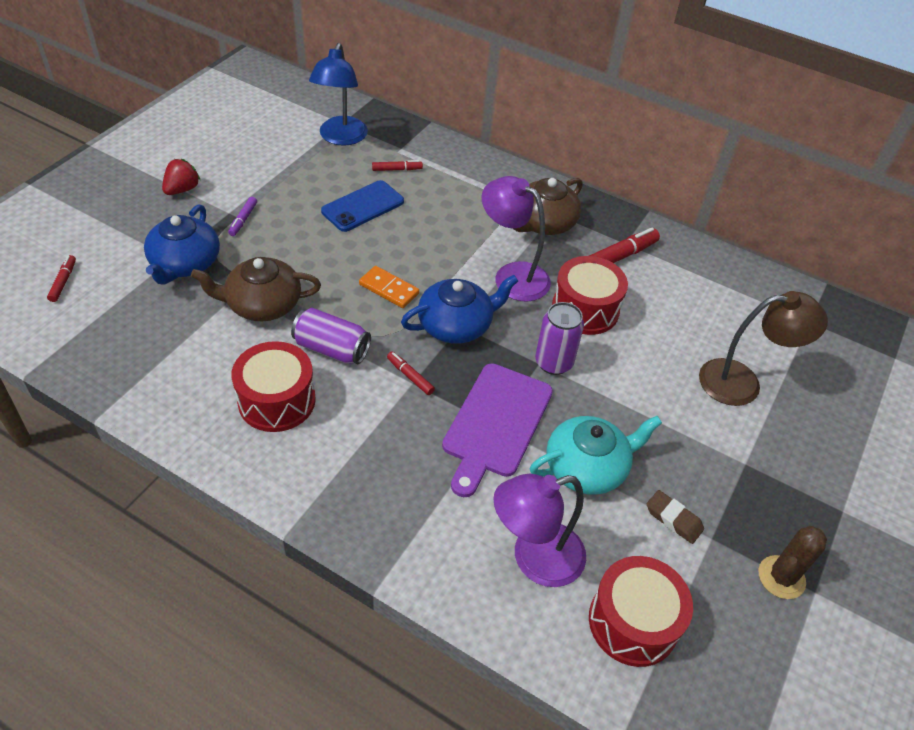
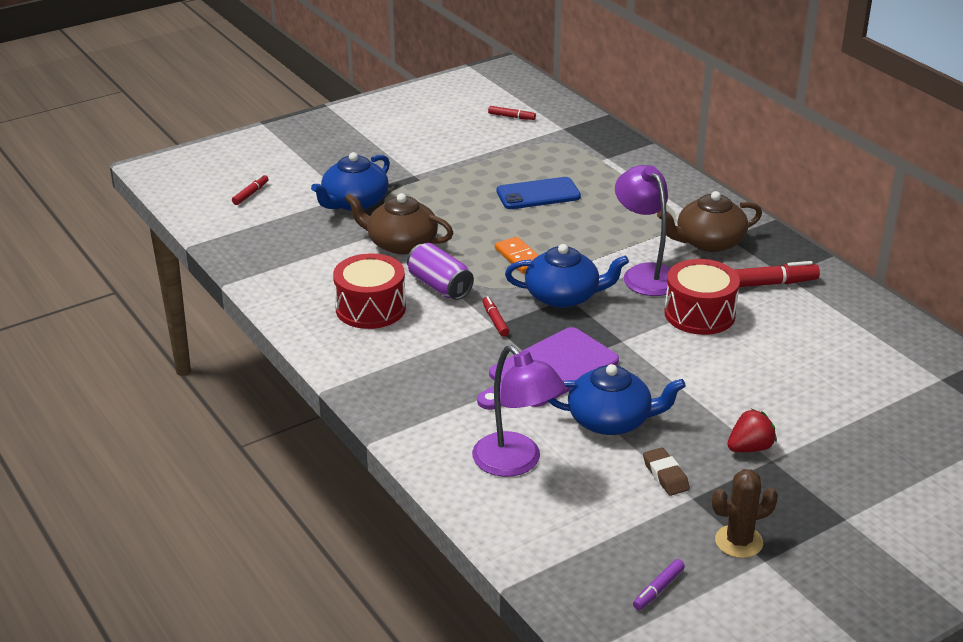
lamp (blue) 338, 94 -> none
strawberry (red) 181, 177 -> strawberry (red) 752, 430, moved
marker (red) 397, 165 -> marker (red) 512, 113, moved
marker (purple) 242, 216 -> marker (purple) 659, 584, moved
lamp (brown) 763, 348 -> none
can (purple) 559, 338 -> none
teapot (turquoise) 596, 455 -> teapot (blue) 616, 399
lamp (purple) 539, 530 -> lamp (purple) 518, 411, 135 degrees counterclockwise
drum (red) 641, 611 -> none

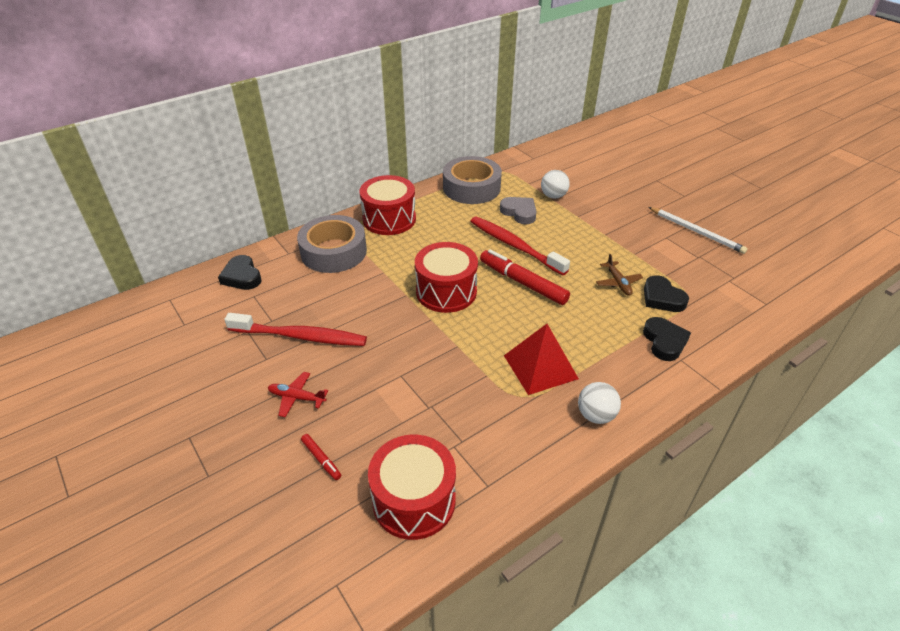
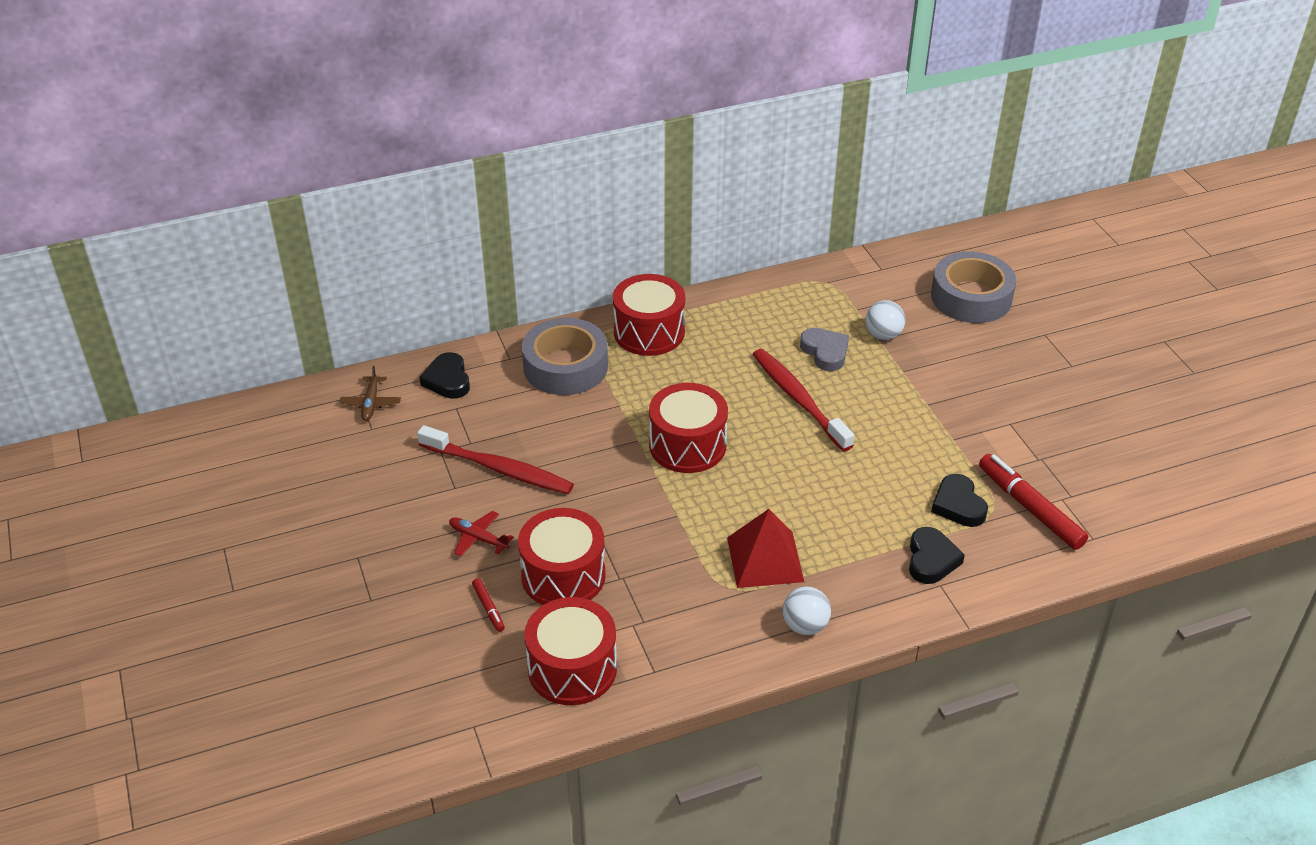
tape (grey) 472, 180 -> tape (grey) 973, 287, moved
pencil (white) 698, 230 -> none
marker (red) 525, 277 -> marker (red) 1033, 502, moved
plane (brown) 619, 275 -> plane (brown) 370, 393, moved
none -> drum (red) 562, 556

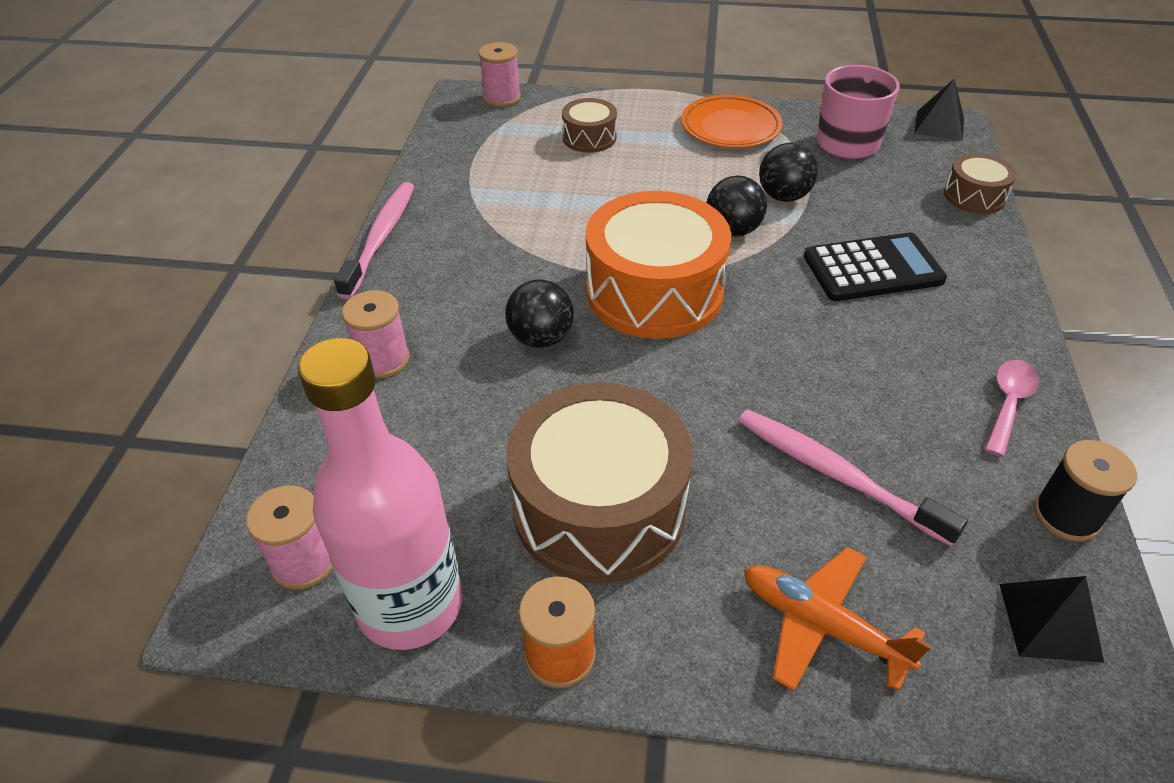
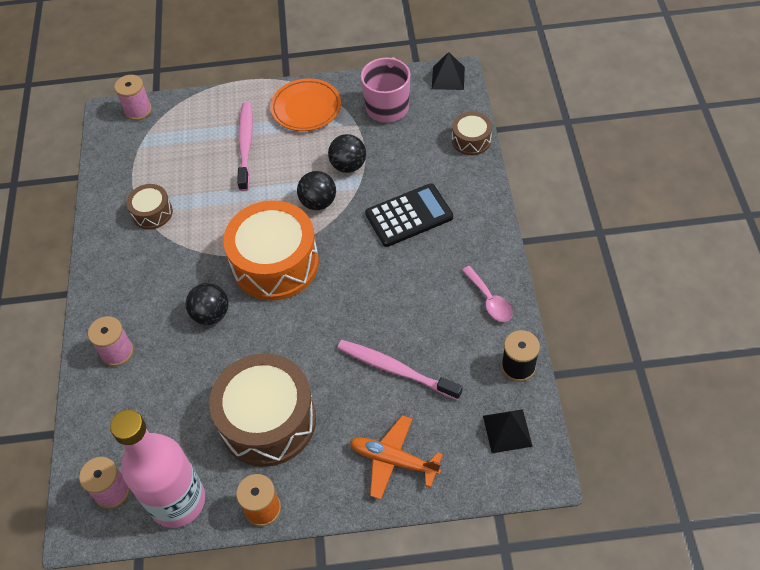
drum (brown) 589, 125 -> drum (brown) 149, 206, moved
toothbrush (pink) 374, 240 -> toothbrush (pink) 245, 146, moved
spoon (pink) 1012, 408 -> spoon (pink) 487, 294, 135 degrees clockwise

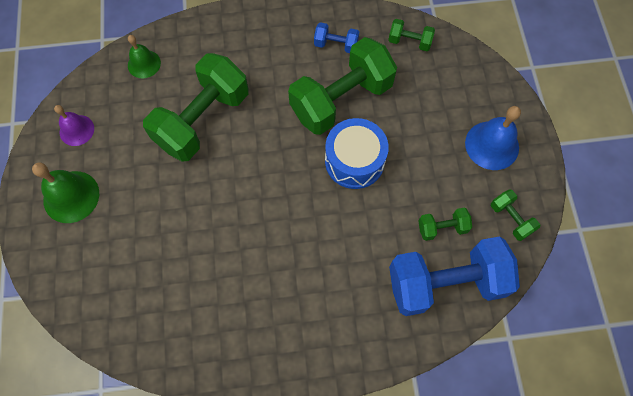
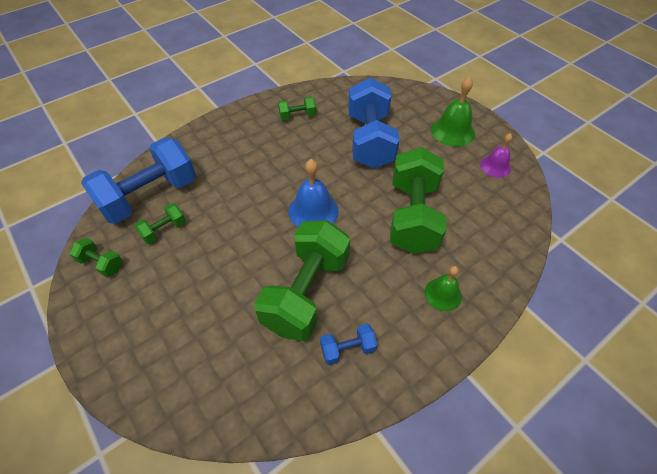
dumbbell (green) 411, 35 -> dumbbell (green) 297, 108, moved
bell (green) 144, 56 -> bell (green) 443, 288, moved
bell (blue) 493, 138 -> bell (blue) 313, 193, moved
drum (blue) 357, 153 -> none
none -> dumbbell (blue) 374, 123

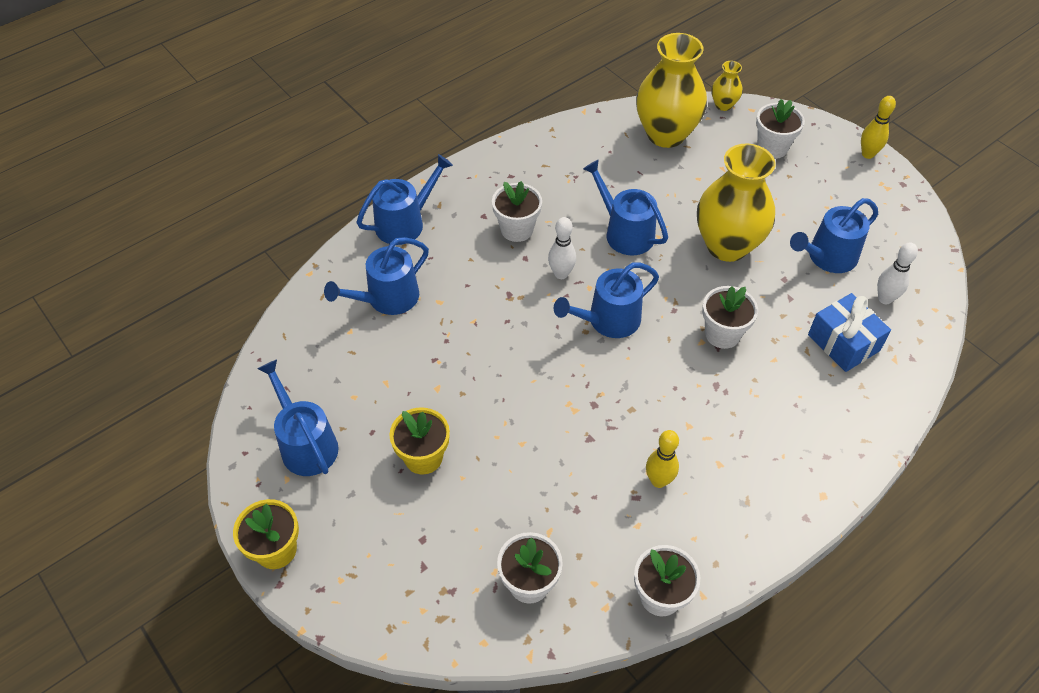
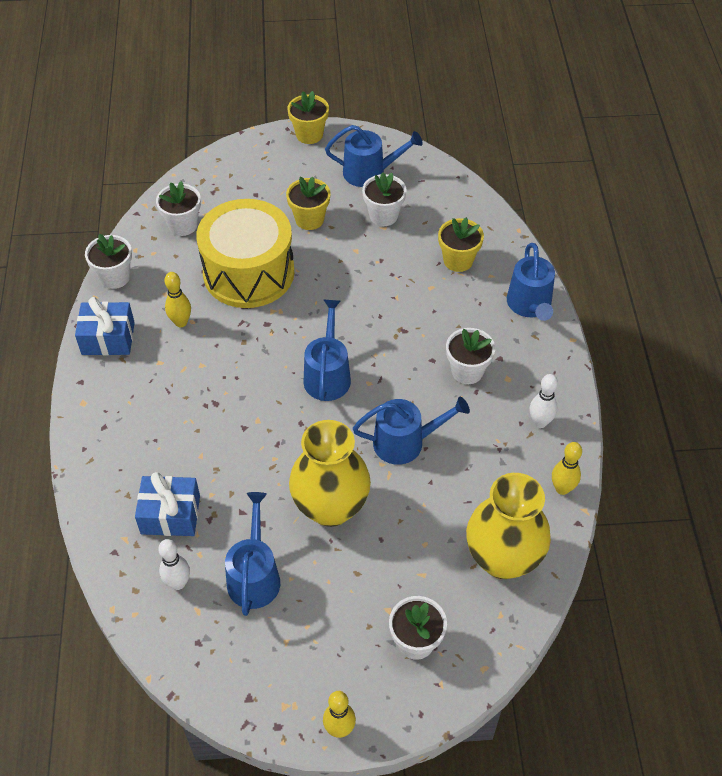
vase (yellow) 727, 86 -> none
bowling pin (white) 562, 248 -> bowling pin (white) 543, 401, moved
watering can (blue) 376, 276 -> flower pot (yellow) 461, 245
flower pot (white) 730, 317 -> flower pot (white) 384, 199, moved
none -> drum (yellow) 245, 253
none -> gift (blue) 105, 326
none -> bowling pin (yellow) 567, 468

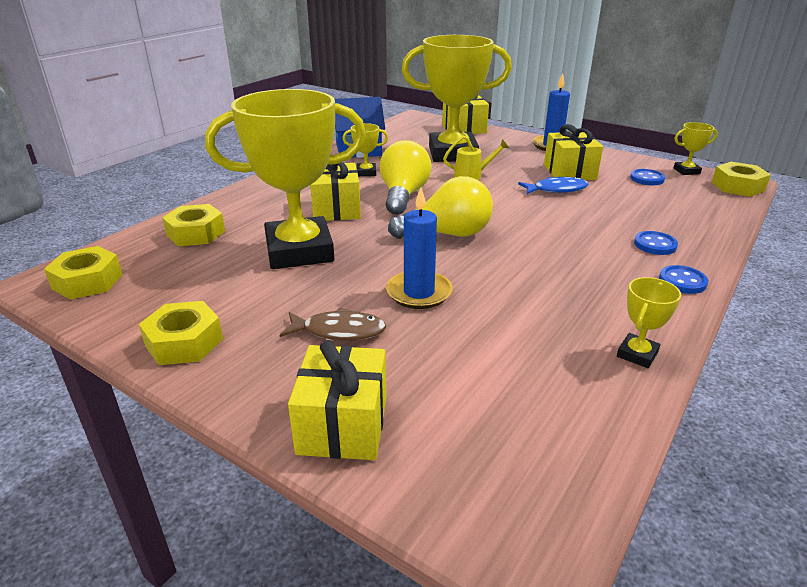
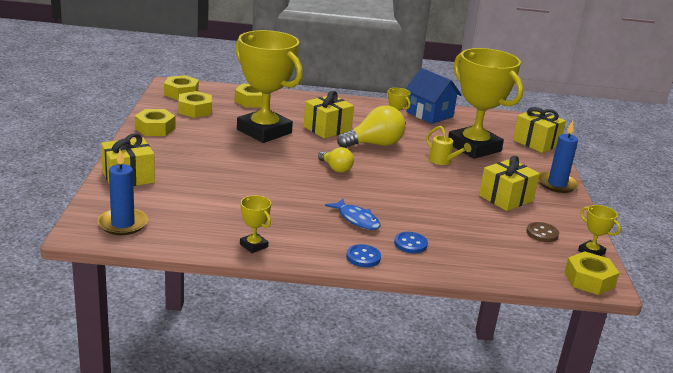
button (blue) 647, 177 -> button (brown) 542, 232
light bulb (yellow) 440, 207 -> light bulb (yellow) 336, 160, x0.59
fish (blue) 553, 185 -> fish (blue) 352, 214, moved
candle (blue) 419, 248 -> candle (blue) 122, 192, moved
trophy (yellow) 649, 322 -> trophy (yellow) 255, 224, 45 degrees clockwise
fish (brown) 333, 323 -> none
none -> nut (yellow) 195, 104

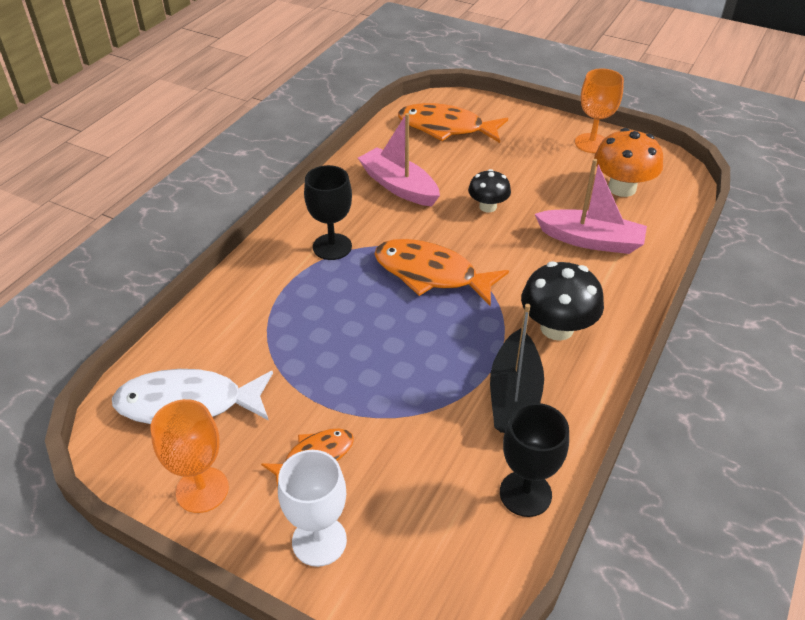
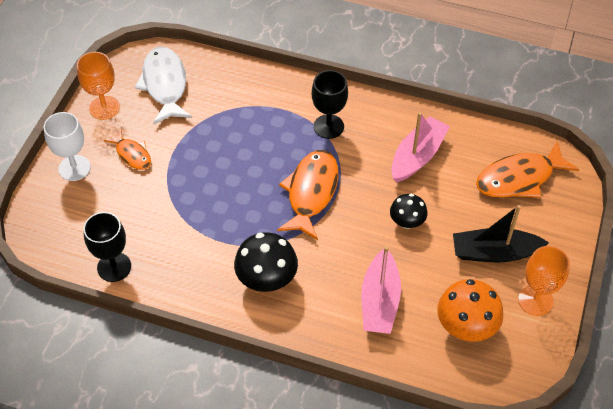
fish (orange) 453, 123 -> fish (orange) 527, 169, 120 degrees counterclockwise
boat (black) 517, 368 -> boat (black) 501, 233, moved

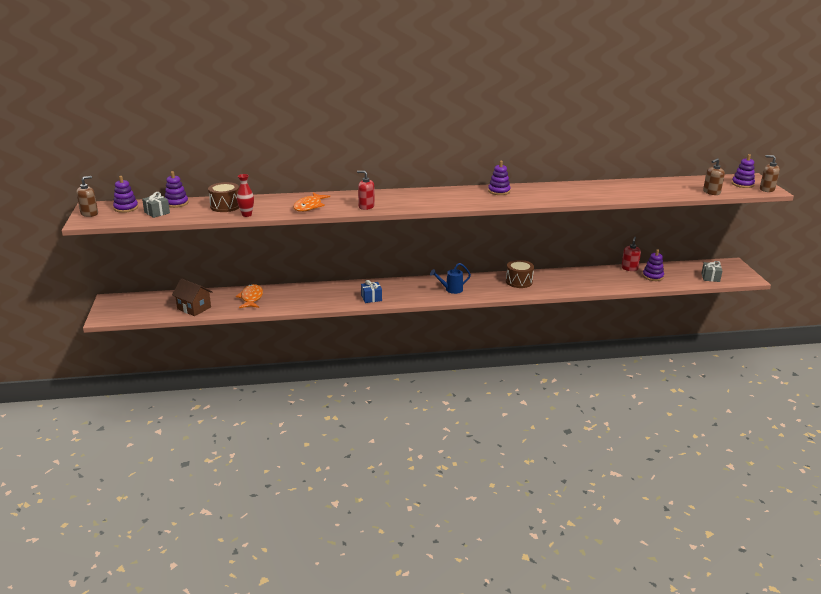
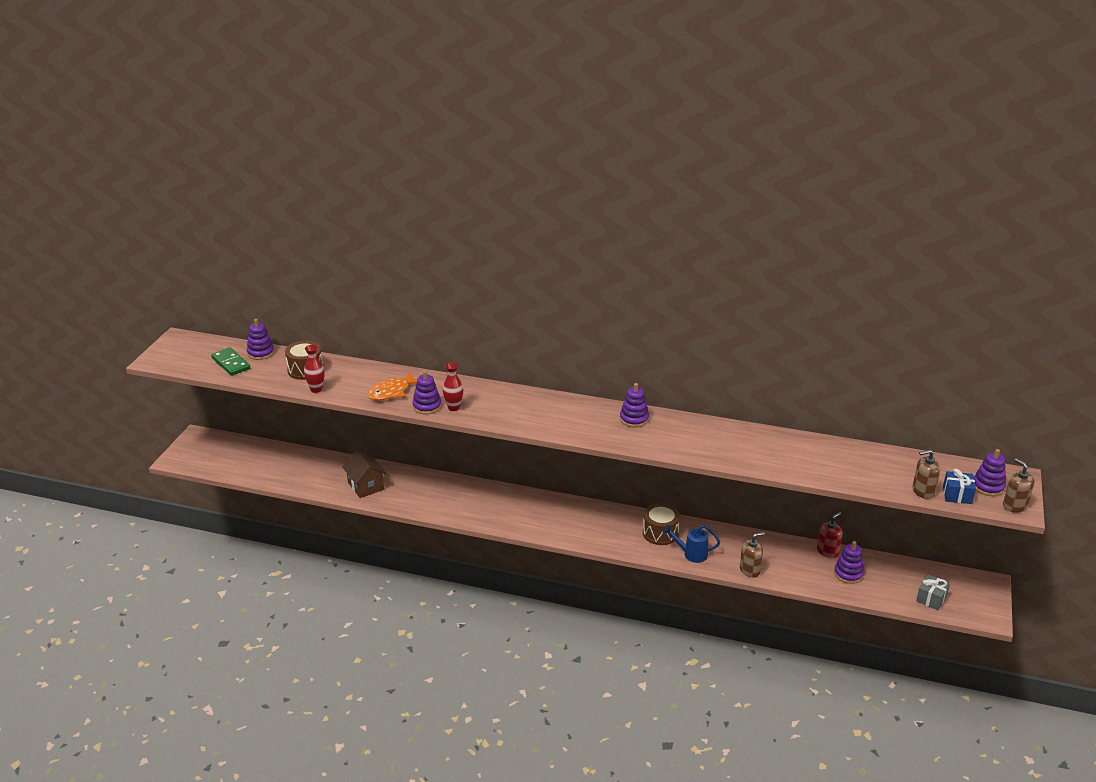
soap dispenser (red) 366, 190 -> vase (red) 453, 386
soap dispenser (brown) 87, 196 -> soap dispenser (brown) 752, 555, moved
stacking toy (purple) 125, 194 -> stacking toy (purple) 427, 392, moved
gift (grey) 156, 205 -> domino (green) 230, 361
watering can (blue) 450, 278 -> watering can (blue) 691, 544, moved
house (brown) 192, 297 -> house (brown) 365, 474, moved
gift (blue) 371, 291 -> gift (blue) 959, 486, moved
fish (orange) 249, 296 -> none

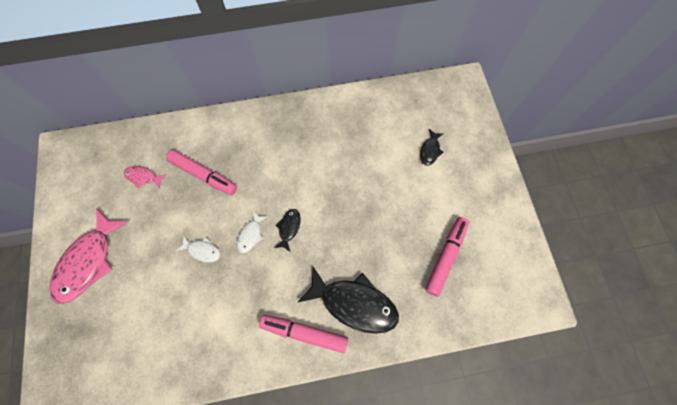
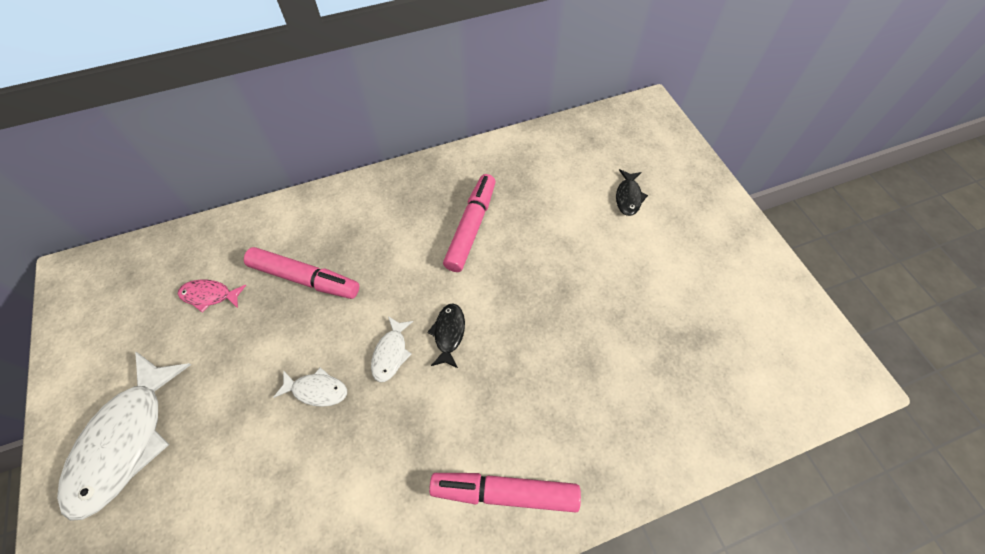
fish (pink) 88, 256 -> fish (white) 124, 436
marker (pink) 447, 257 -> marker (pink) 469, 223, moved
fish (black) 348, 300 -> none

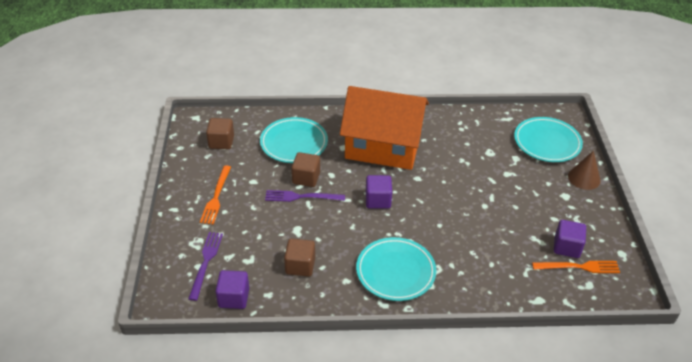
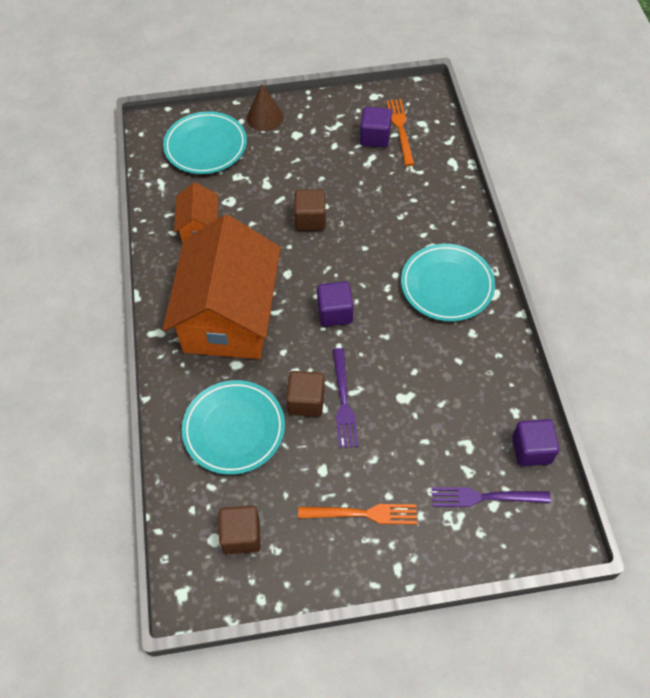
cube (brown) 299, 257 -> cube (brown) 310, 210, moved
none -> house (orange) 196, 213

